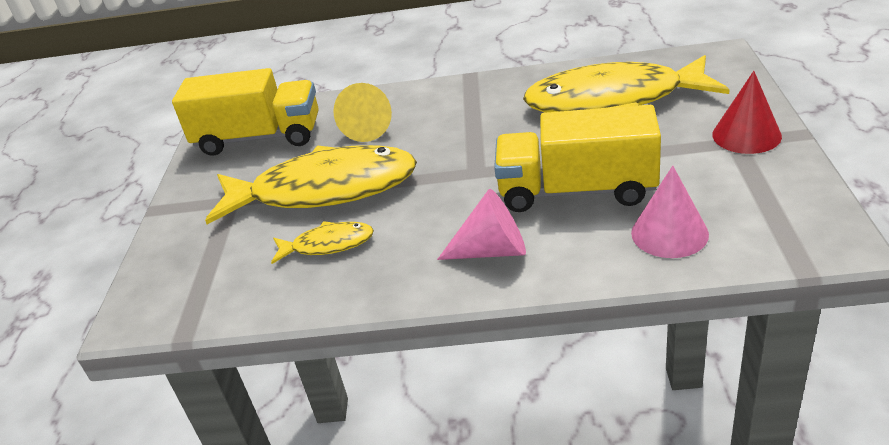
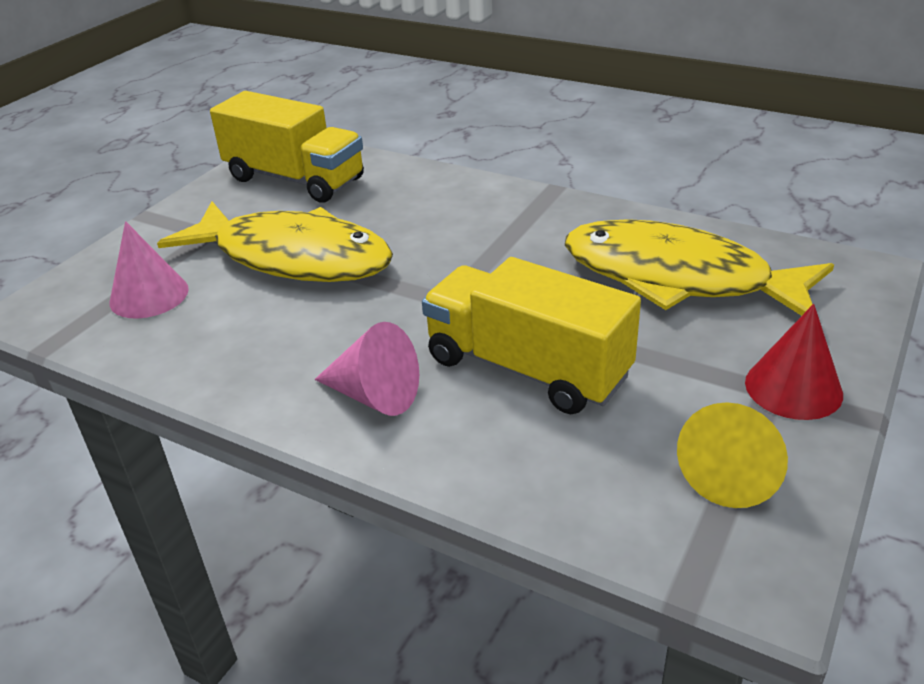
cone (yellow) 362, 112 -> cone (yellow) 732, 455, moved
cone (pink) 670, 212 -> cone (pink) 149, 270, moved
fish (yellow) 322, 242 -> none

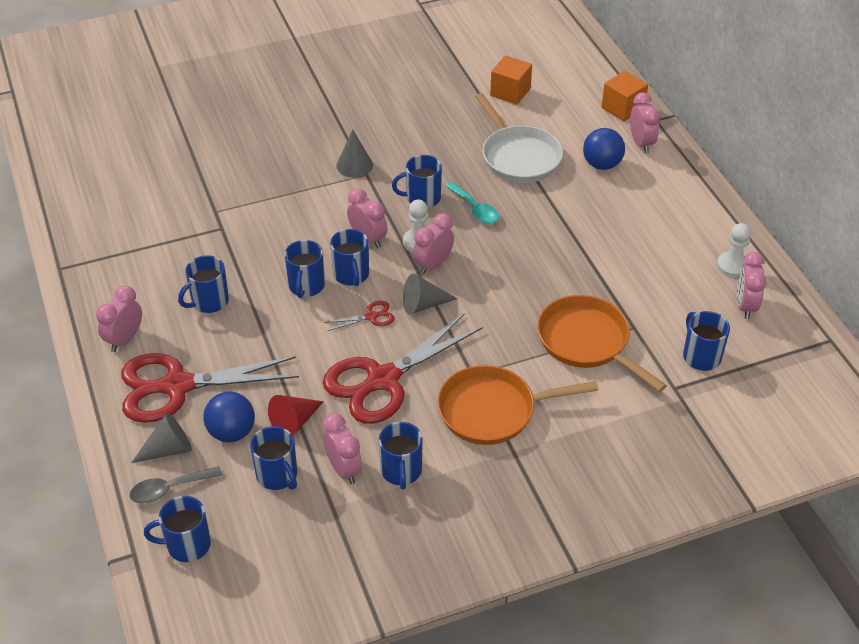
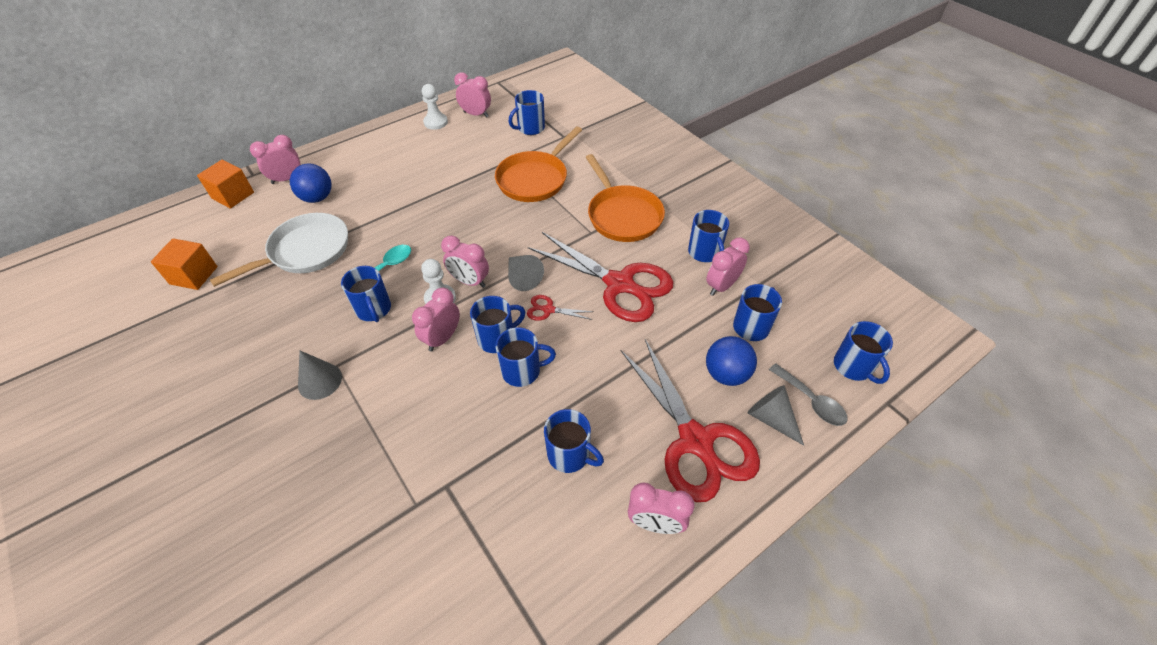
clock (pink) 752, 285 -> clock (pink) 472, 95, 150 degrees counterclockwise
scissors (red) 359, 316 -> scissors (red) 560, 308, 45 degrees counterclockwise
cone (red) 296, 415 -> none
mug (blue) 401, 456 -> mug (blue) 708, 236, 90 degrees clockwise

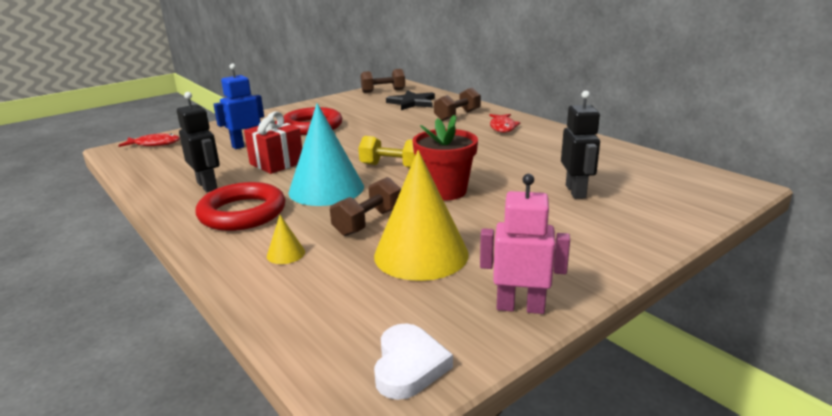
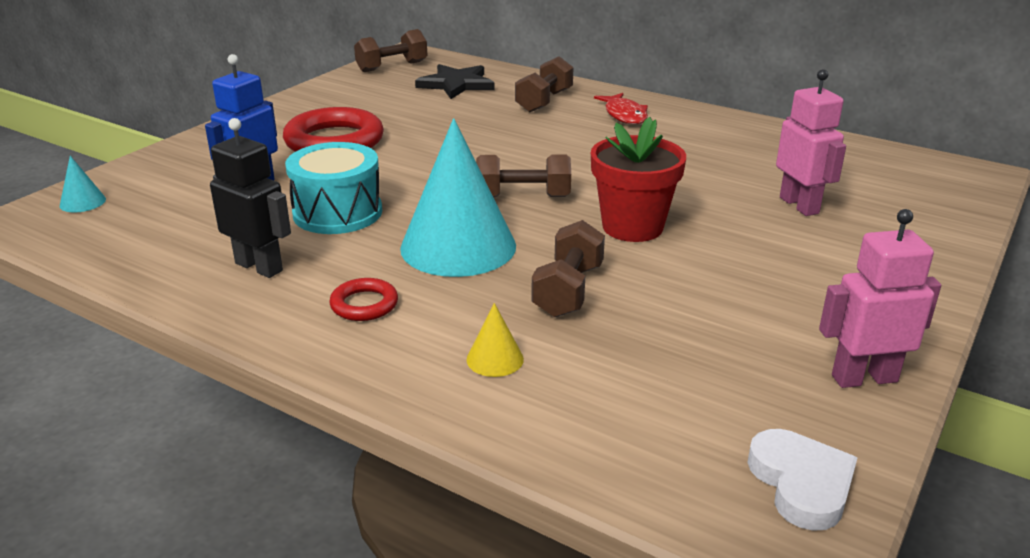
robot (black) 580, 145 -> robot (pink) 811, 142
gift (red) 273, 143 -> drum (turquoise) 333, 188
fish (red) 149, 140 -> cone (turquoise) 83, 184
dumbbell (yellow) 386, 152 -> dumbbell (brown) 523, 175
cone (yellow) 421, 215 -> none
ring (red) 240, 206 -> ring (red) 363, 299, x0.50

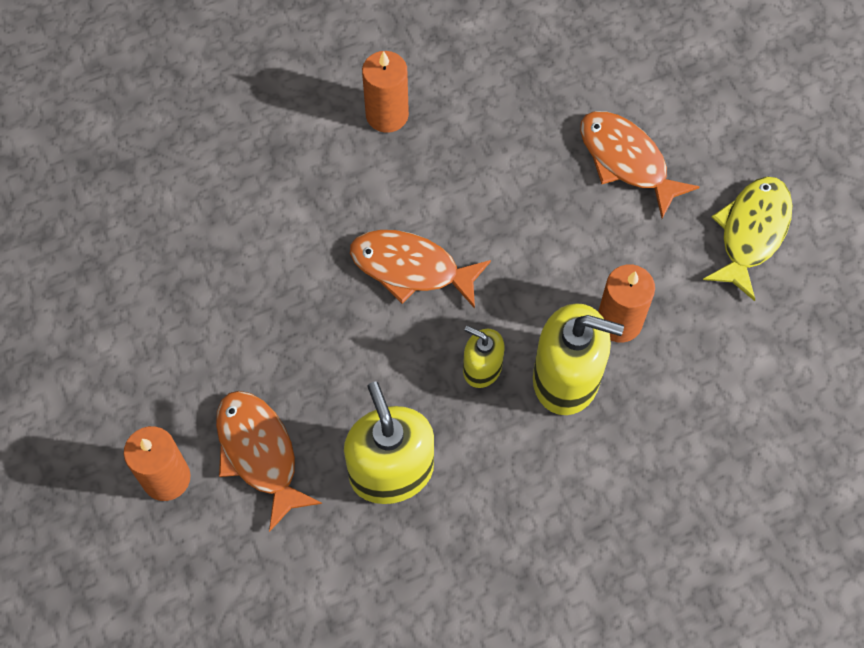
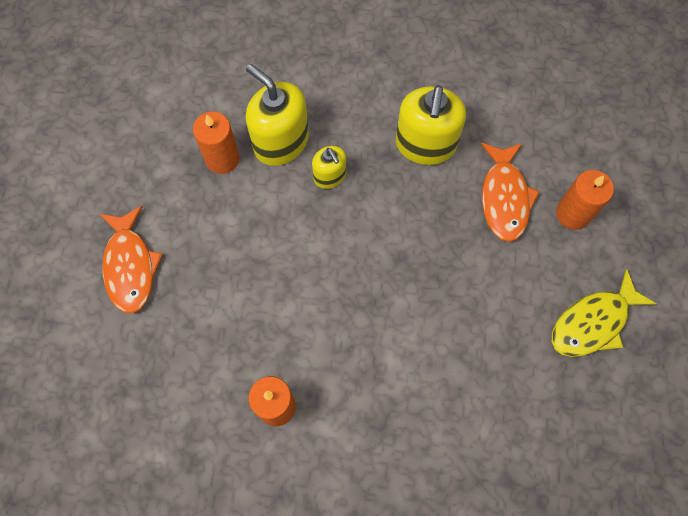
fish (yellow) 747, 238 -> fish (yellow) 604, 313, moved
fish (orange) 420, 269 -> none

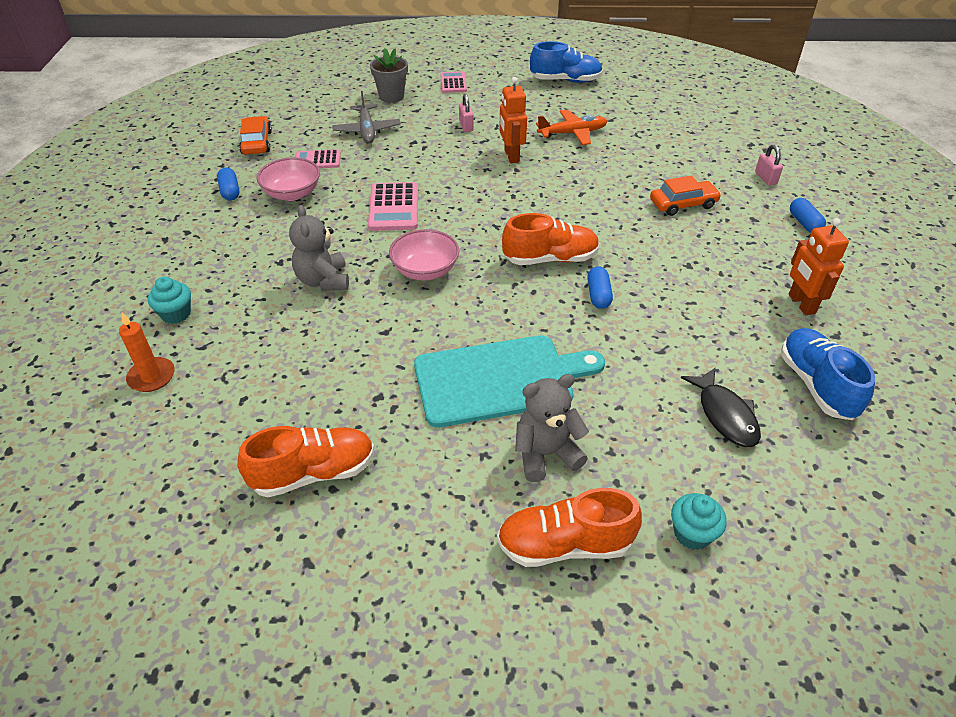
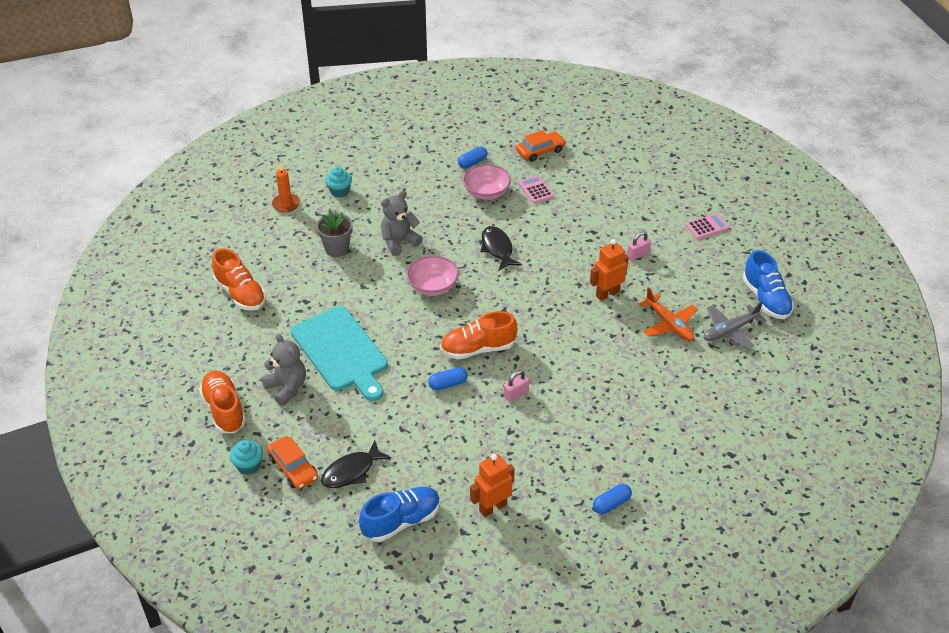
flower pot (grey) 389, 75 -> flower pot (grey) 334, 233, moved
plane (grey) 366, 117 -> plane (grey) 735, 325, moved
padlock (pink) 769, 164 -> padlock (pink) 516, 386, moved
car (orange) 685, 195 -> car (orange) 292, 463, moved
calculator (pink) 393, 206 -> fish (black) 501, 248
shoe (orange) 551, 239 -> shoe (orange) 478, 335, 105 degrees clockwise

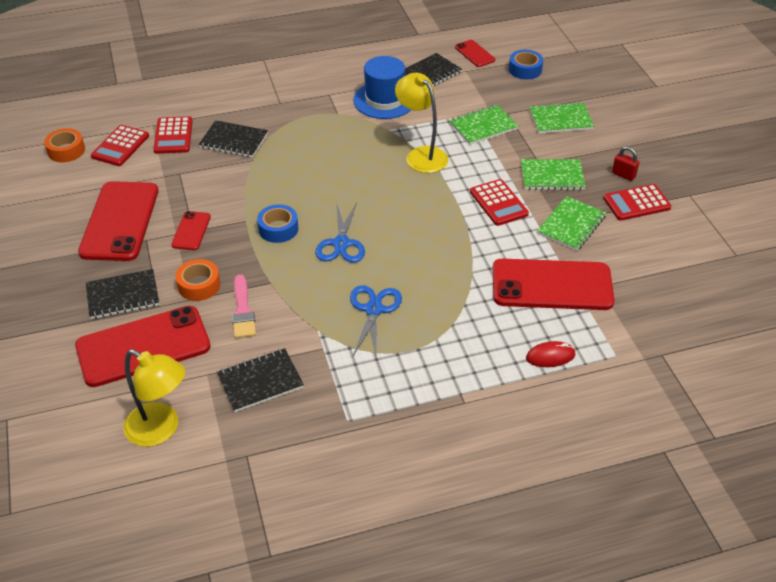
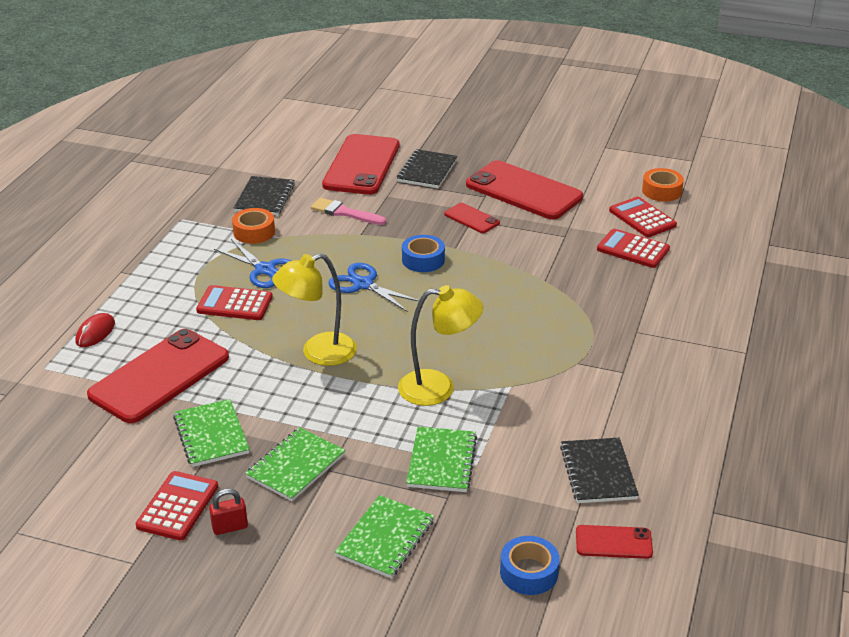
hat (blue) 382, 87 -> none
notebook (black) 233, 139 -> none
calculator (red) 499, 202 -> calculator (red) 234, 302, moved
tape (orange) 197, 280 -> tape (orange) 253, 226, moved
lamp (yellow) 154, 398 -> lamp (yellow) 314, 309, moved

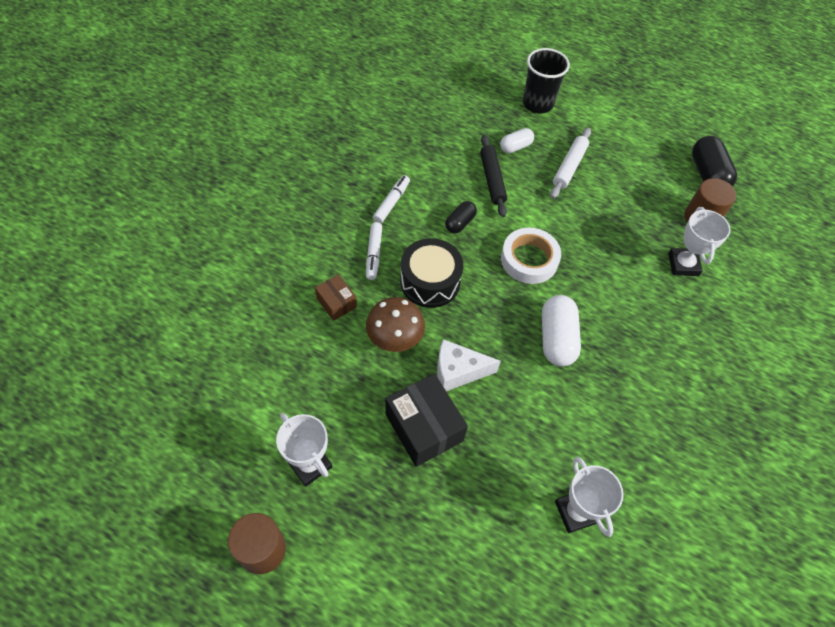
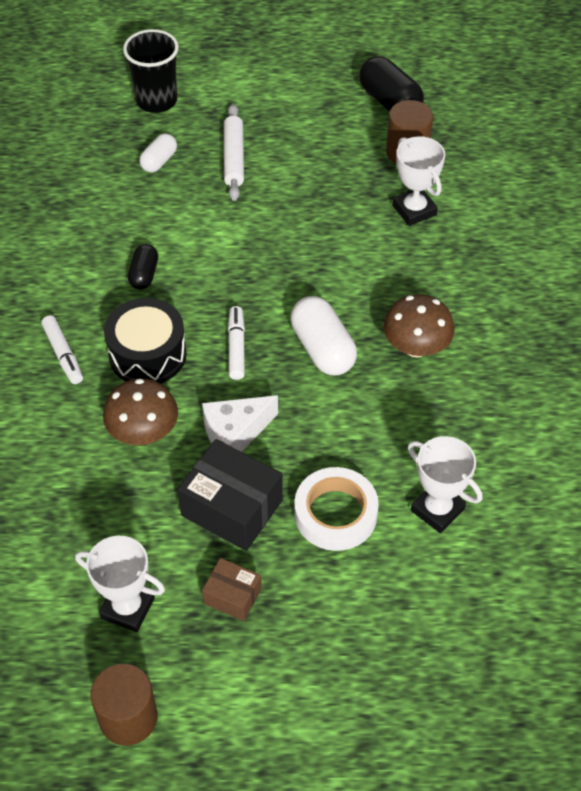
rolling pin (black) 493, 176 -> none
marker (white) 391, 199 -> marker (white) 236, 343, moved
tape (white) 531, 256 -> tape (white) 336, 509, moved
box (brown) 336, 297 -> box (brown) 232, 589, moved
none -> mushroom (brown) 419, 325

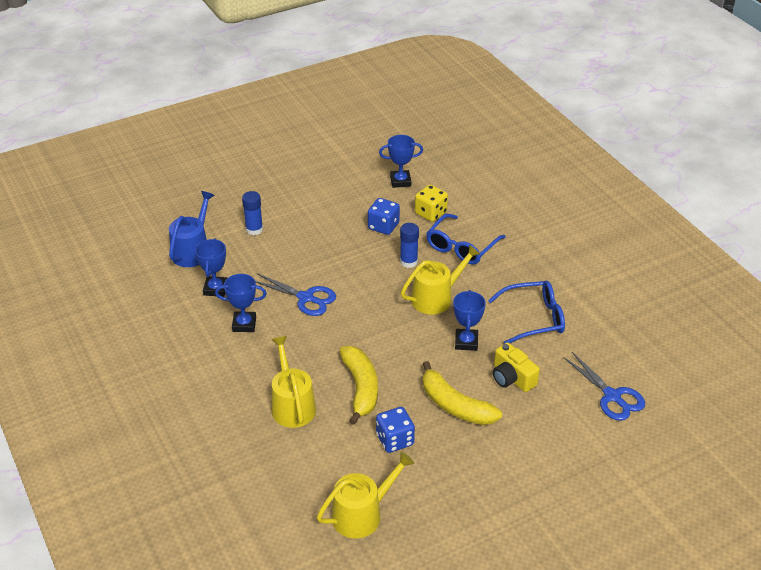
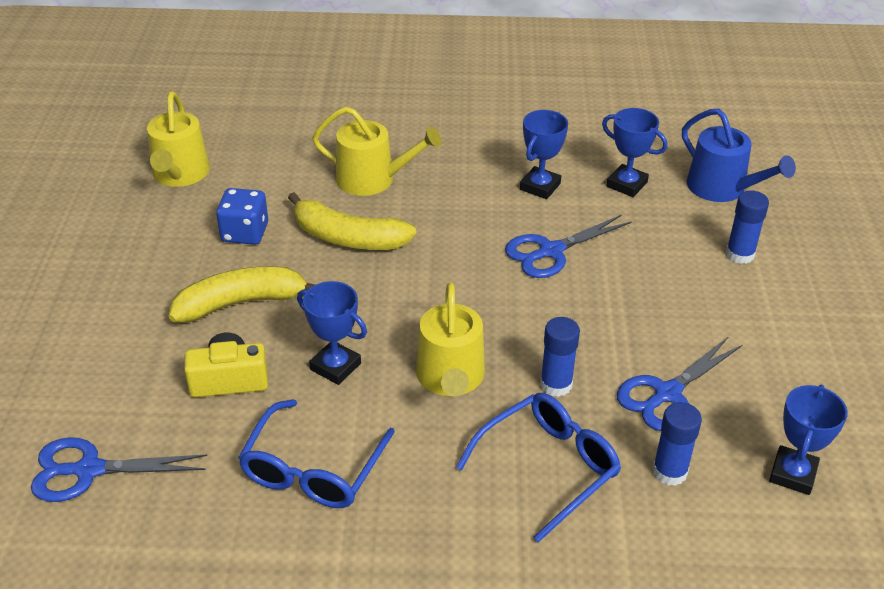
dice (yellow) 431, 203 -> glue stick (blue) 677, 444
dice (blue) 384, 216 -> scissors (blue) 680, 383
glasses (blue) 465, 239 -> glasses (blue) 538, 468, 75 degrees clockwise

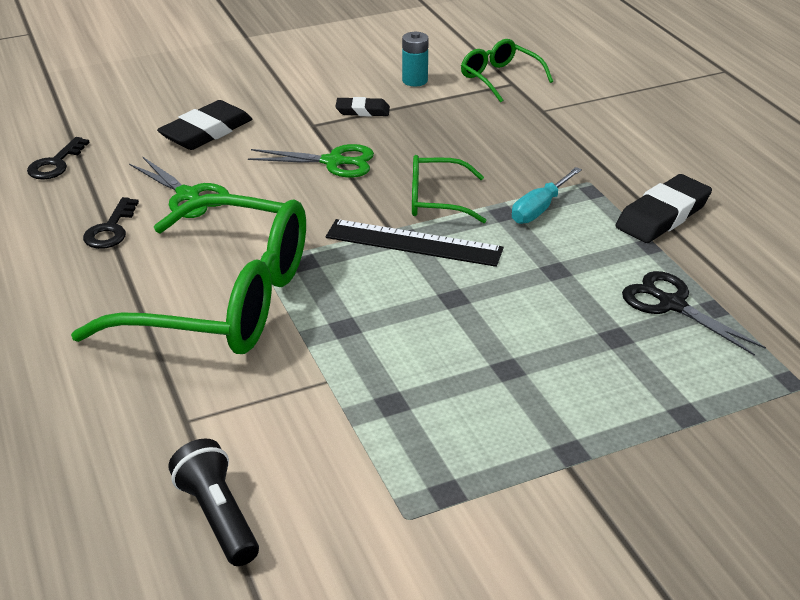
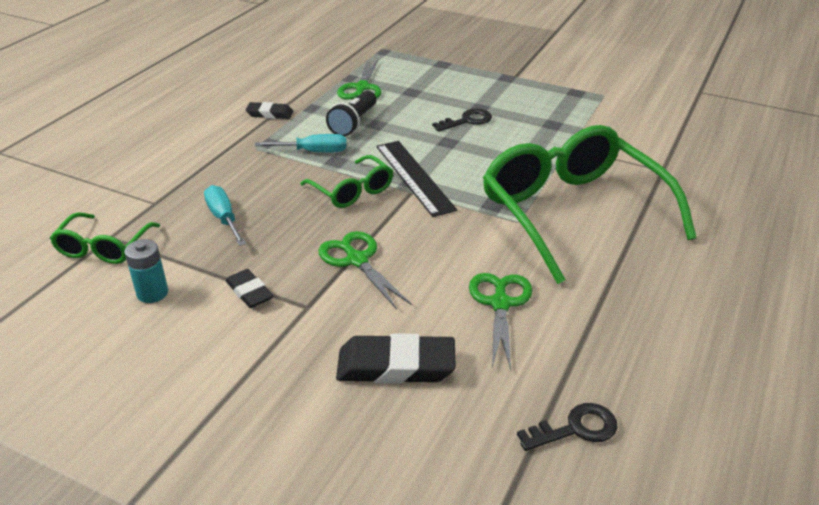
eraser (black) 663, 208 -> eraser (black) 269, 110, x0.58
key (black) 111, 223 -> key (black) 462, 120, moved
scissors (black) 694, 313 -> scissors (green) 359, 79
flashlight (black) 213, 502 -> flashlight (black) 351, 113, moved
none -> screwdriver (turquoise) 225, 215

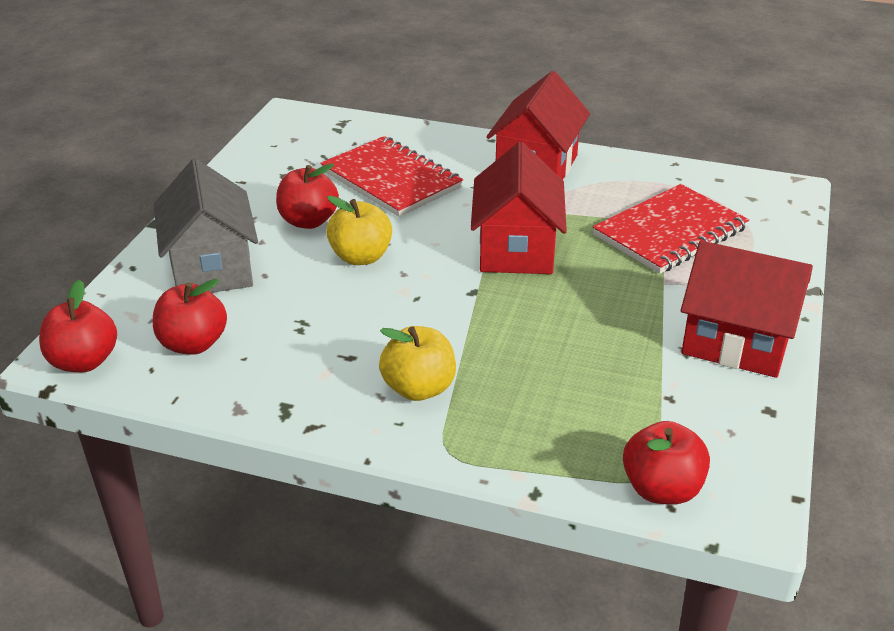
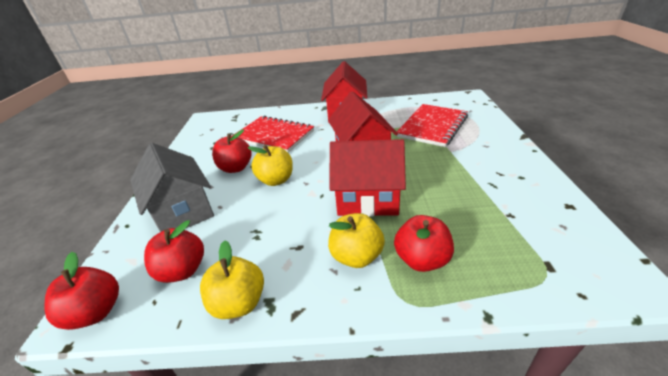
house (red) 747, 309 -> house (red) 368, 178, moved
apple (red) 666, 463 -> apple (red) 424, 243, moved
none -> apple (yellow) 232, 279

